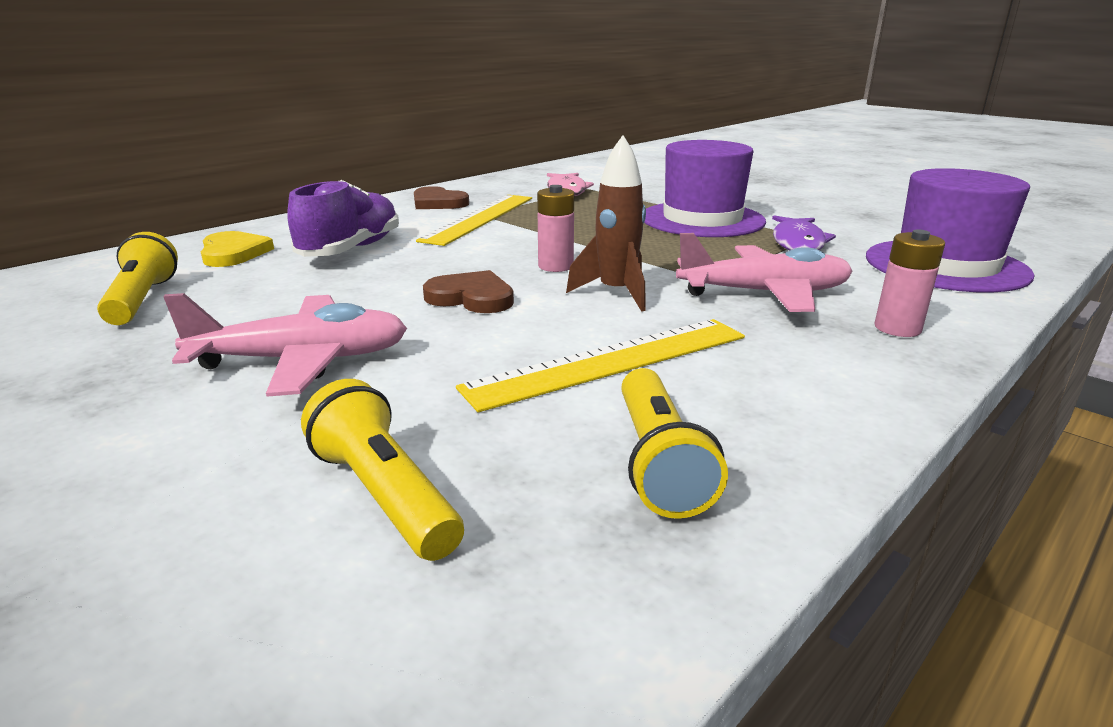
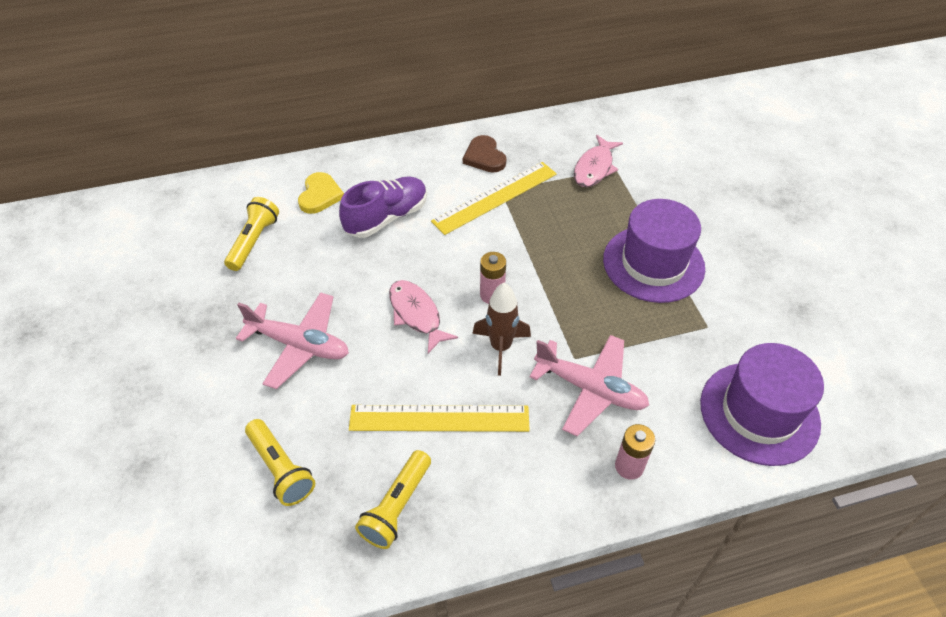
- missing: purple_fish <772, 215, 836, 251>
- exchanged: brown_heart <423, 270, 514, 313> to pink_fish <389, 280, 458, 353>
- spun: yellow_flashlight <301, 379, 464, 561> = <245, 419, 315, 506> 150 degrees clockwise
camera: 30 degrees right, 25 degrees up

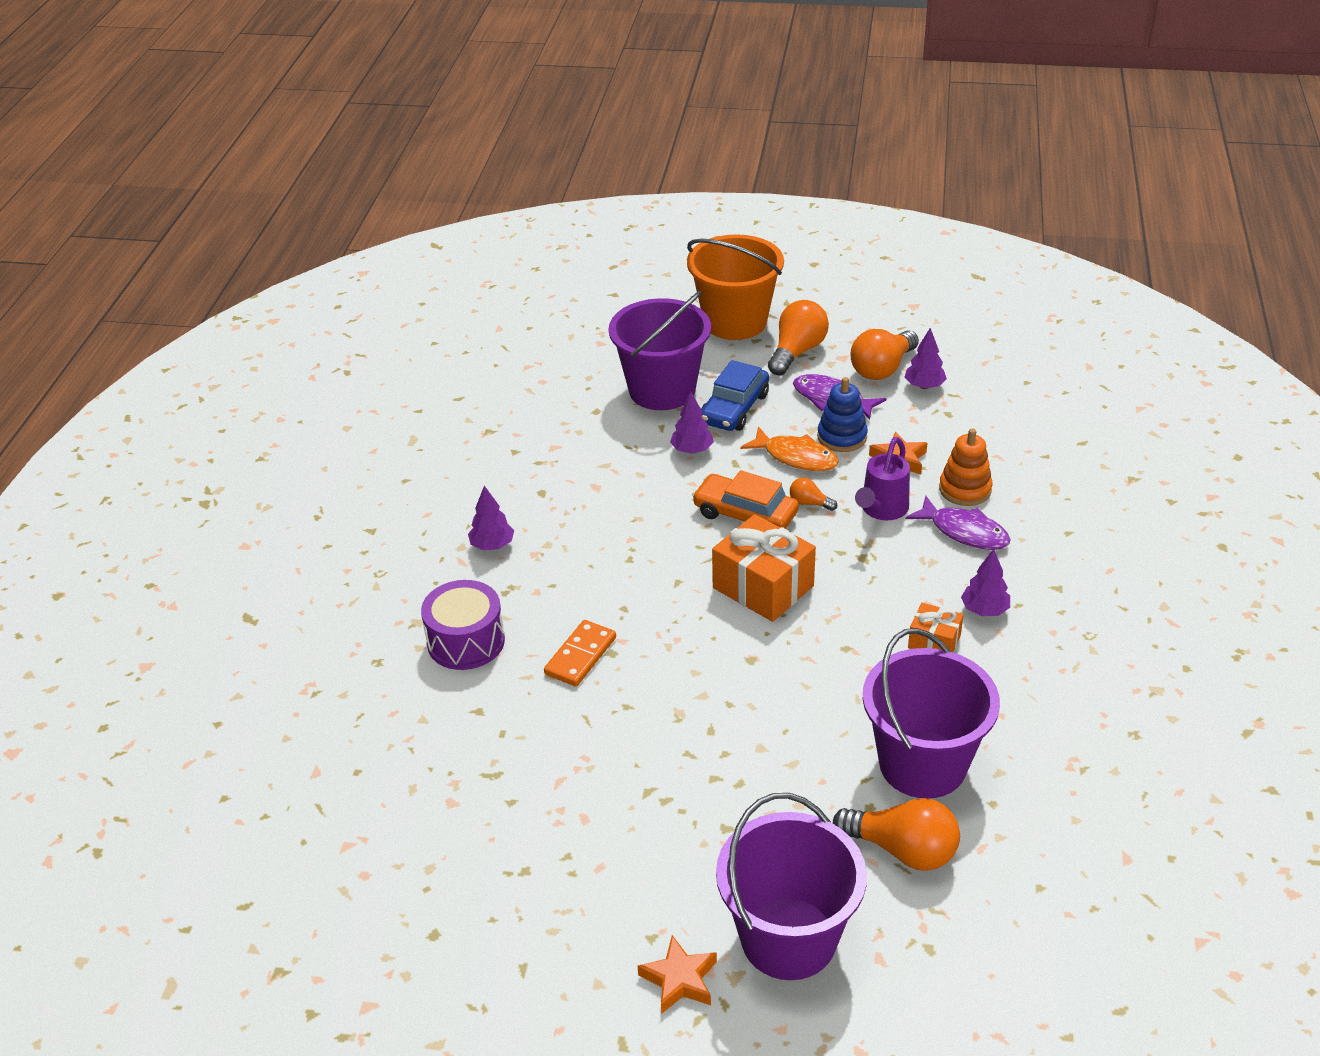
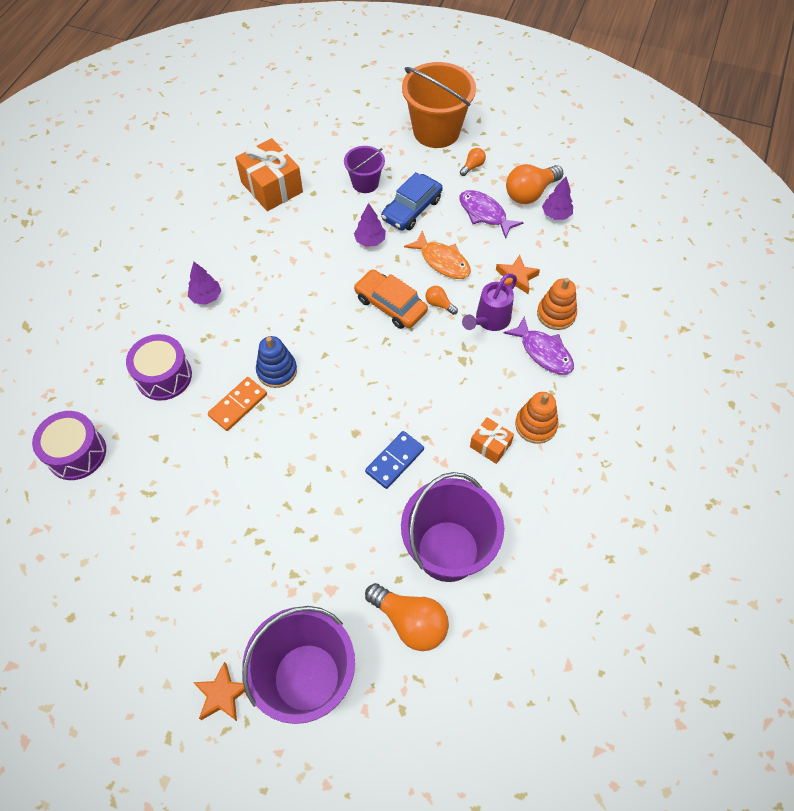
- appeared: purple_drum <32, 411, 106, 480>
- appeared: blue_domino <365, 431, 424, 489>
- relocated: orange_gift <712, 514, 816, 622> to <235, 138, 303, 211>
- relocated: blue_stacking_toy <817, 377, 868, 452> to <256, 336, 297, 388>
- exchanged: purple_tree <961, 549, 1010, 616> to orange_stacking_toy <515, 392, 559, 444>
- size: purple_bucket <609, 291, 711, 410> = <344, 146, 385, 193> x0.54
- size: orange_light_bulb <768, 300, 829, 375> = <460, 148, 486, 176> x0.49
camera: 10 degrees right, 20 degrees up

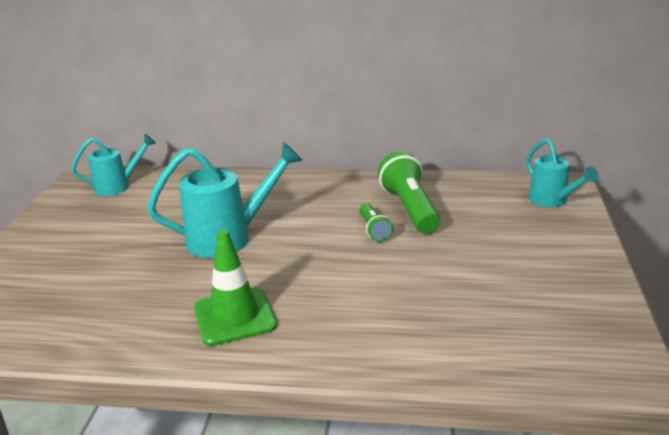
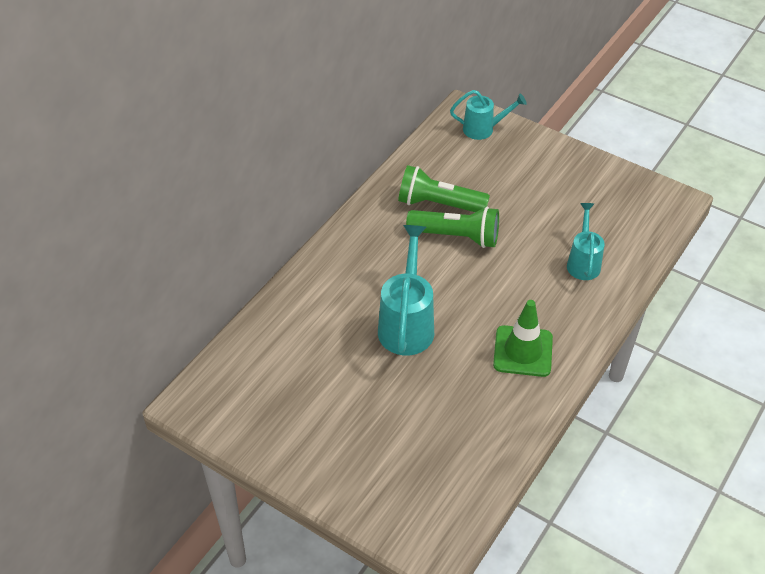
- relocated: turquoise_watering_can <71, 134, 156, 196> to <567, 203, 605, 280>
- size: green_flashlight <359, 203, 393, 242> = <406, 207, 499, 248> x1.84
camera: 65 degrees left, 20 degrees up

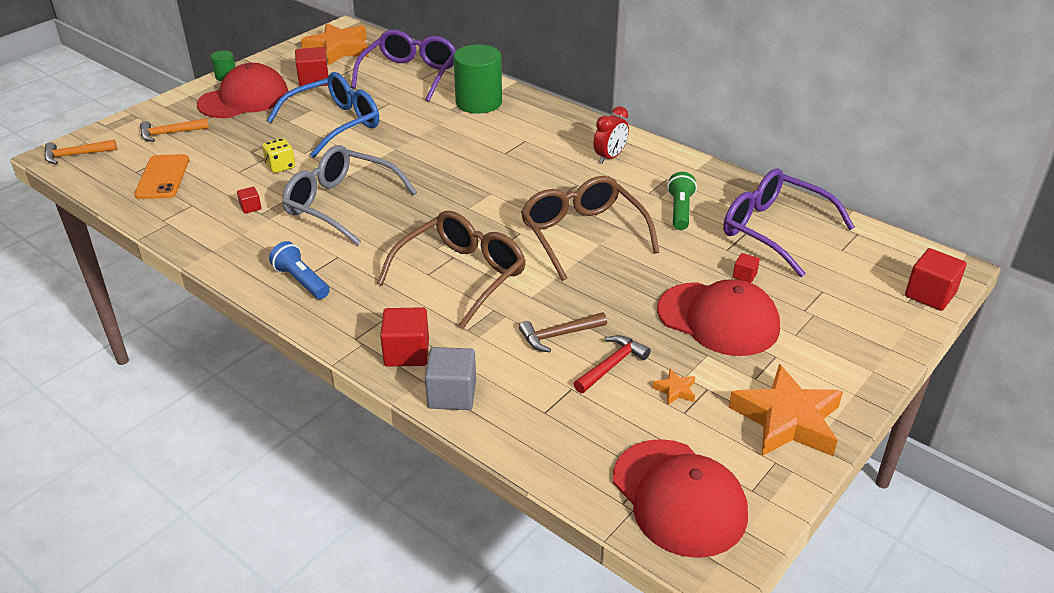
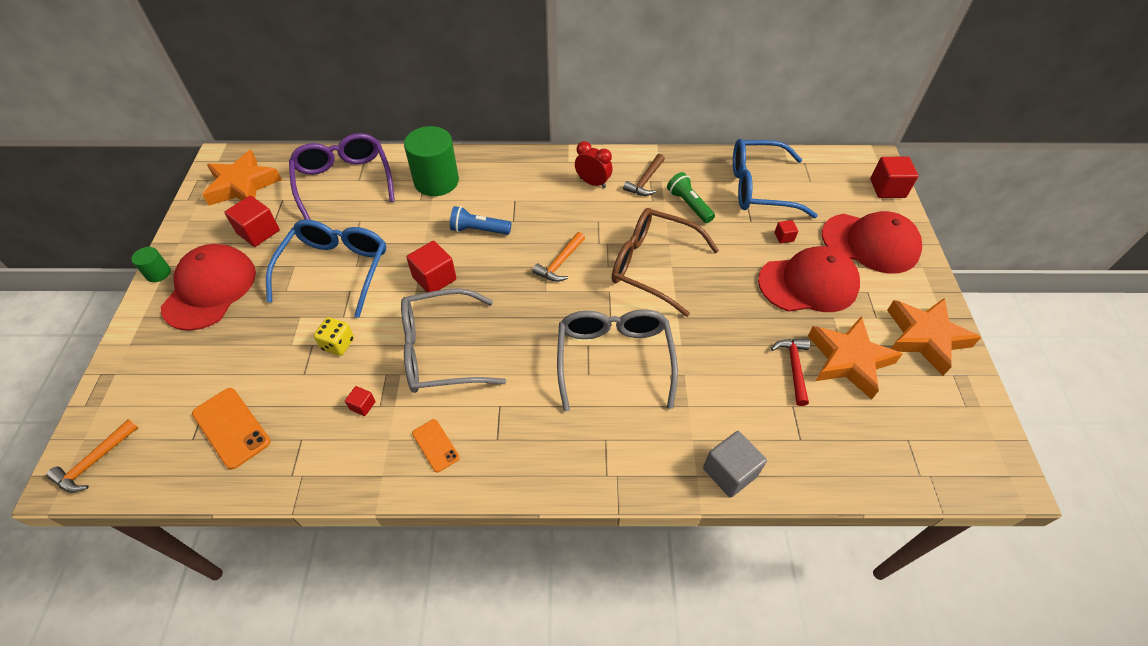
- appeared: orange_phone <412, 419, 460, 472>
- relocated: orange_hammer <140, 118, 209, 142> to <532, 232, 585, 282>
- relocated: blue_flashlight <269, 241, 330, 299> to <450, 206, 511, 235>
- relocated: red_cube <380, 307, 429, 367> to <406, 241, 456, 293>
- relocated: brown_hammer <519, 312, 607, 352> to <623, 154, 665, 196>
- relocated: red_cap <613, 439, 748, 558> to <822, 211, 922, 274>
- colour: brown_glasses <377, 211, 526, 329> to grey_glasses <557, 309, 678, 411>
- colour: purple_glasses <723, 169, 855, 277> to blue_glasses <733, 139, 818, 218>
- spun: red_clock <593, 106, 629, 164> = <575, 141, 612, 188> 60 degrees counterclockwise
- size: orange_star <652, 369, 695, 405> = <808, 316, 902, 400> x2.46
camera: 40 degrees left, 15 degrees up

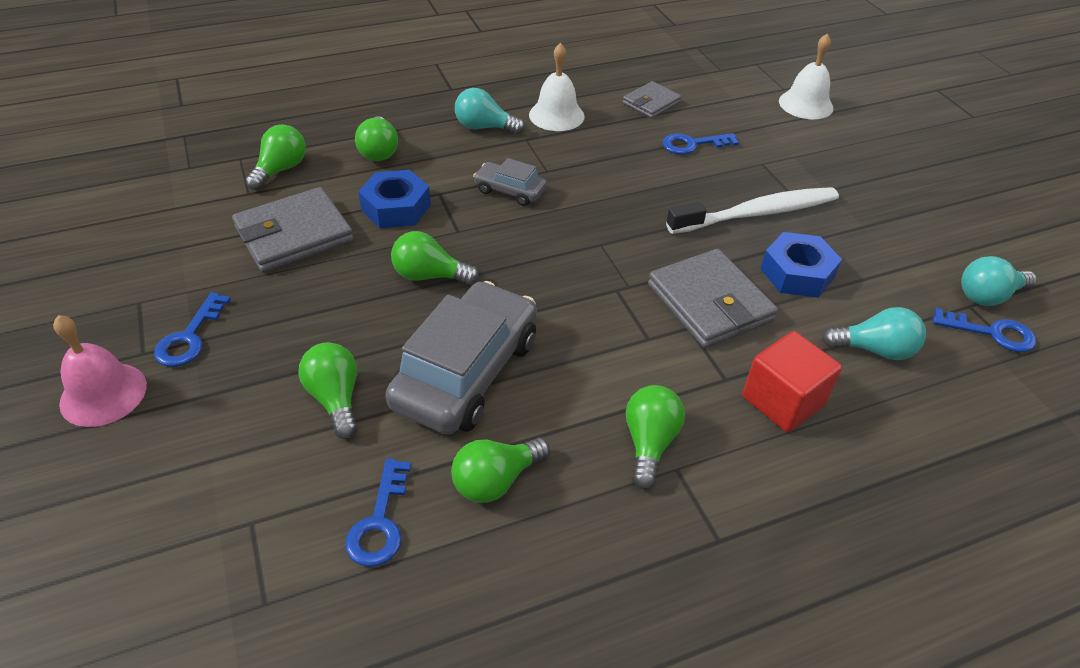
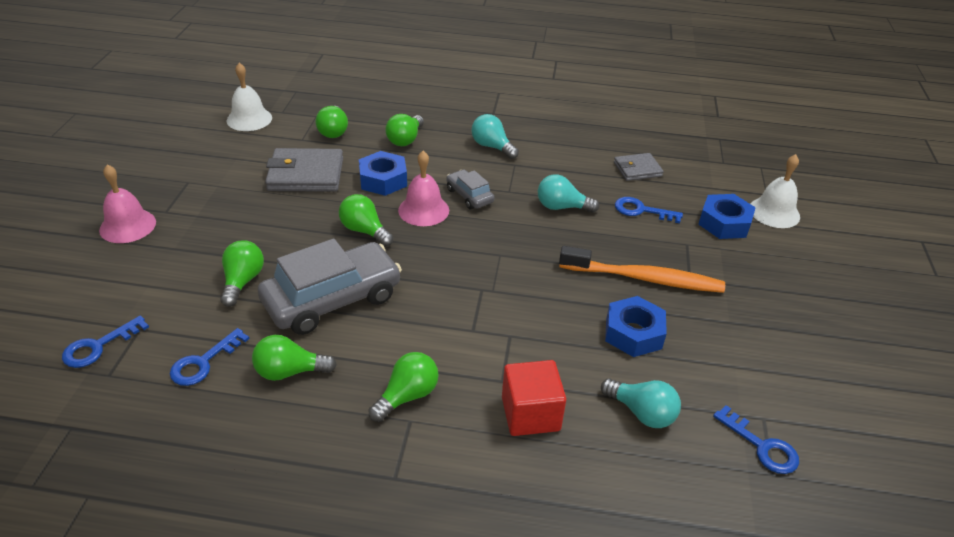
- missing: grey_wallet <648, 249, 778, 348>
- appeared: pink_bell <398, 151, 449, 226>
- appeared: blue_nut <698, 194, 756, 239>
- relocated: blue_key <154, 292, 231, 367> to <62, 316, 149, 368>
- relocated: white_bell <529, 43, 585, 131> to <227, 63, 272, 131>
- relocated: turquoise_light_bulb <961, 256, 1037, 306> to <538, 174, 599, 213>
- colour: white_toothbrush <666, 187, 839, 234> to orange_toothbrush <559, 246, 725, 293>
- spun: green_light_bulb <245, 124, 306, 190> = <315, 106, 348, 138> 120 degrees clockwise
camera: 30 degrees right, 5 degrees down

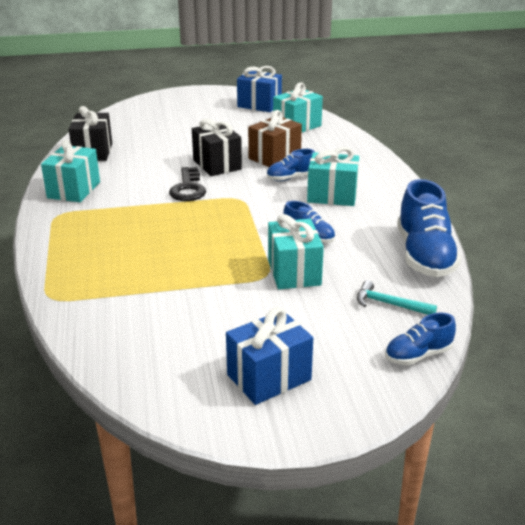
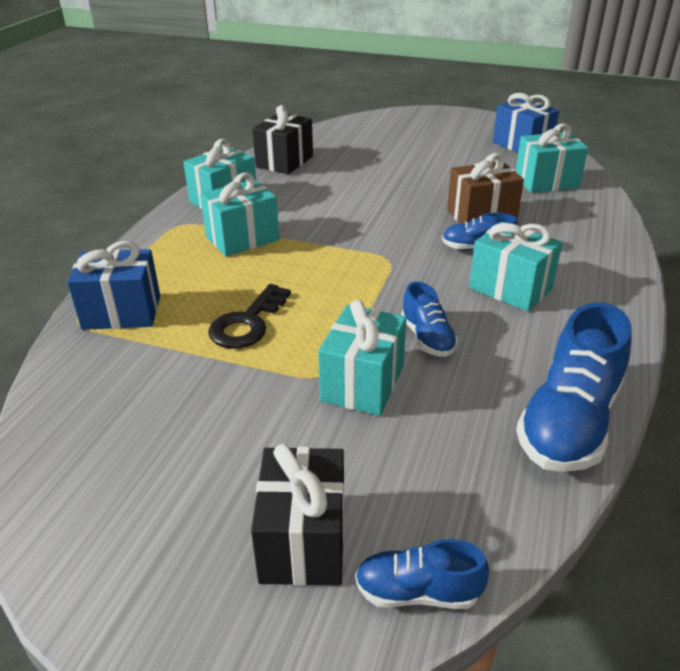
- missing: turquoise_hammer <357, 280, 437, 315>
- appeared: turquoise_gift <200, 173, 279, 257>
- relocated: black_key <169, 167, 206, 201> to <208, 284, 291, 349>
- relocated: black_gift <192, 119, 242, 176> to <251, 444, 344, 586>
- relocated: blue_gift <226, 307, 313, 405> to <67, 241, 160, 330>
camera: 30 degrees right, 5 degrees up

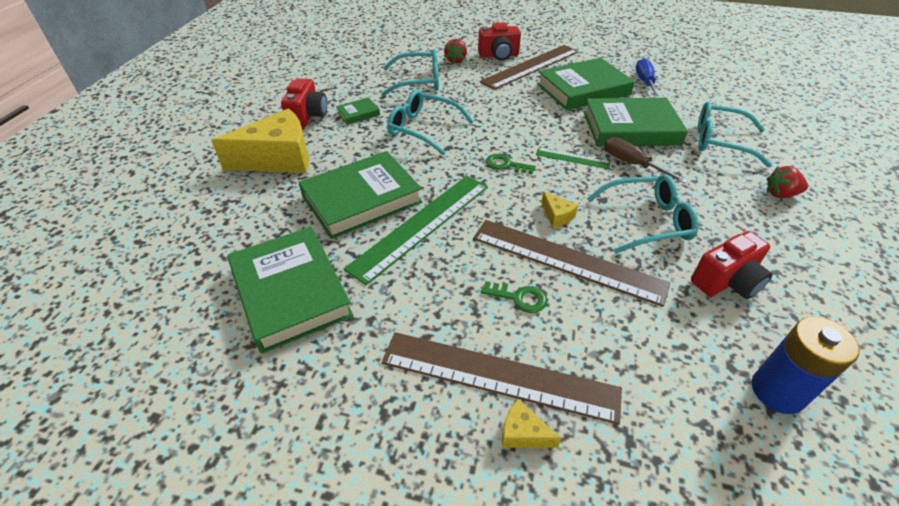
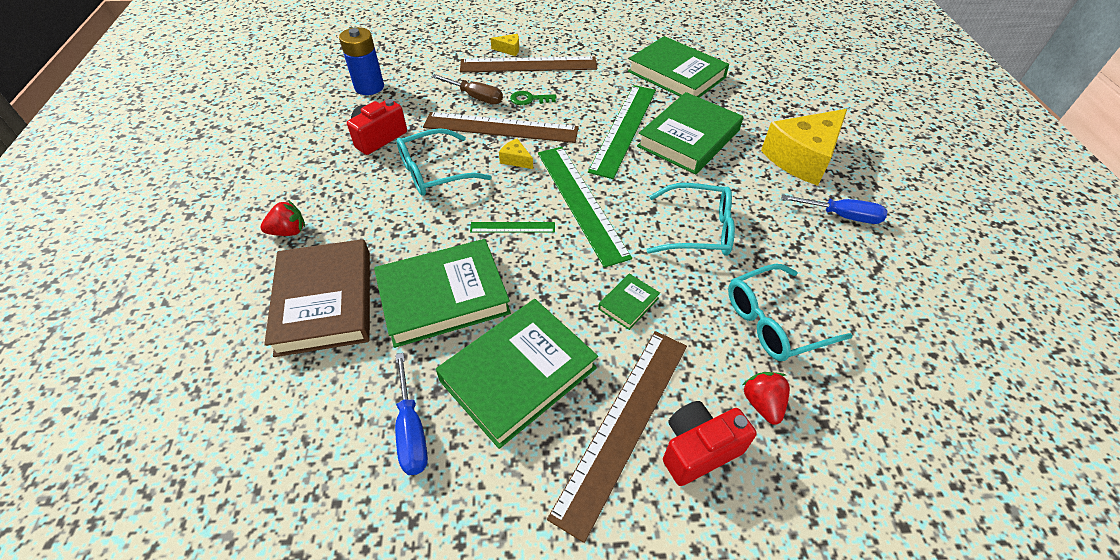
- relocated: green_book <336, 97, 380, 125> to <598, 274, 660, 330>
- relocated: brown_screwdriver <604, 137, 688, 184> to <431, 74, 503, 104>
- exchanged: red_camera <281, 78, 327, 128> to blue_screwdriver <782, 195, 887, 224>
- exchanged: green_key <486, 154, 536, 174> to green_ruler <538, 147, 632, 268>
- exchanged: turquoise_glasses <698, 102, 772, 167> to brown_book <264, 239, 370, 357>
camera: 160 degrees right, 5 degrees up

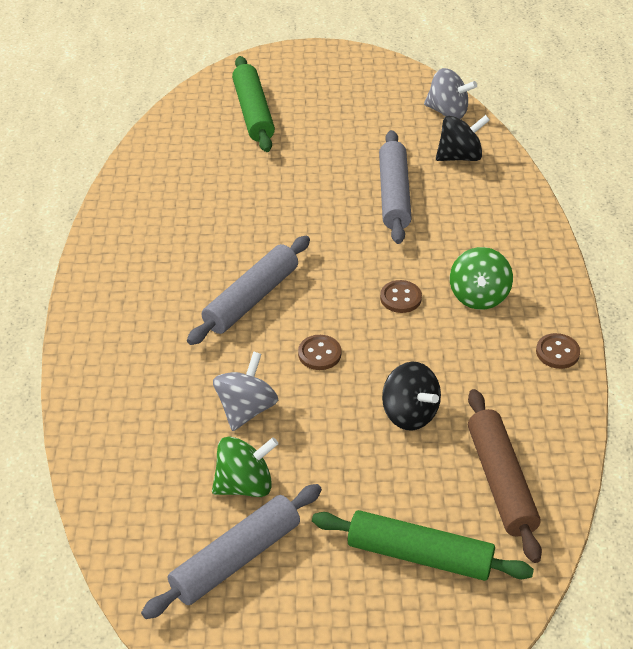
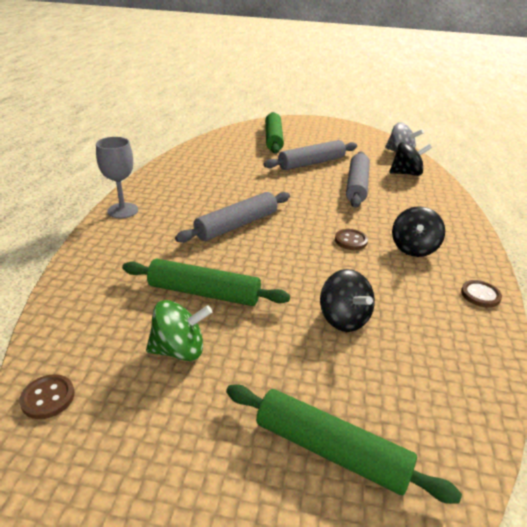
- missing: brown_rolling_pin <468, 389, 542, 563>
- appeared: grey_goblet <96, 137, 138, 218>
- relocated: grey_rolling_pin <141, 484, 322, 619> to <263, 140, 357, 170>
- relocated: brown_button <298, 335, 341, 370> to <19, 374, 74, 419>
- exchanged: grey_spinning_top <213, 351, 278, 431> to green_rolling_pin <122, 259, 290, 306>
- colour: green_spinning_top <450, 247, 513, 310> to black_spinning_top <392, 206, 445, 257>
camera: 10 degrees right, 10 degrees down

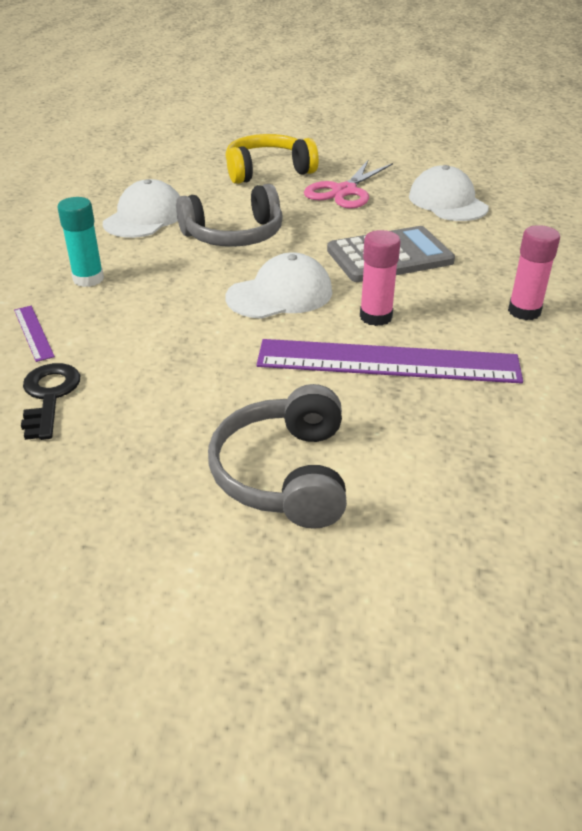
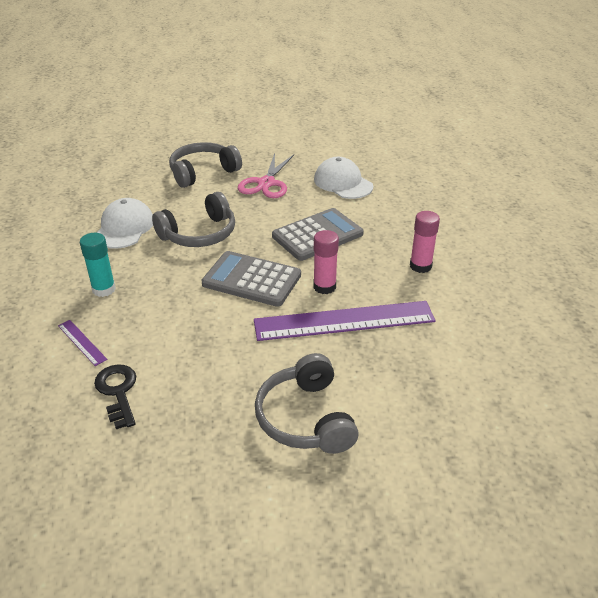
- exchanged: white_cap <225, 252, 332, 319> to grey_calculator <201, 251, 301, 307>
- colour: yellow_headphones <226, 134, 319, 184> to grey_headphones <169, 142, 242, 188>
camera: 15 degrees left, 0 degrees up

